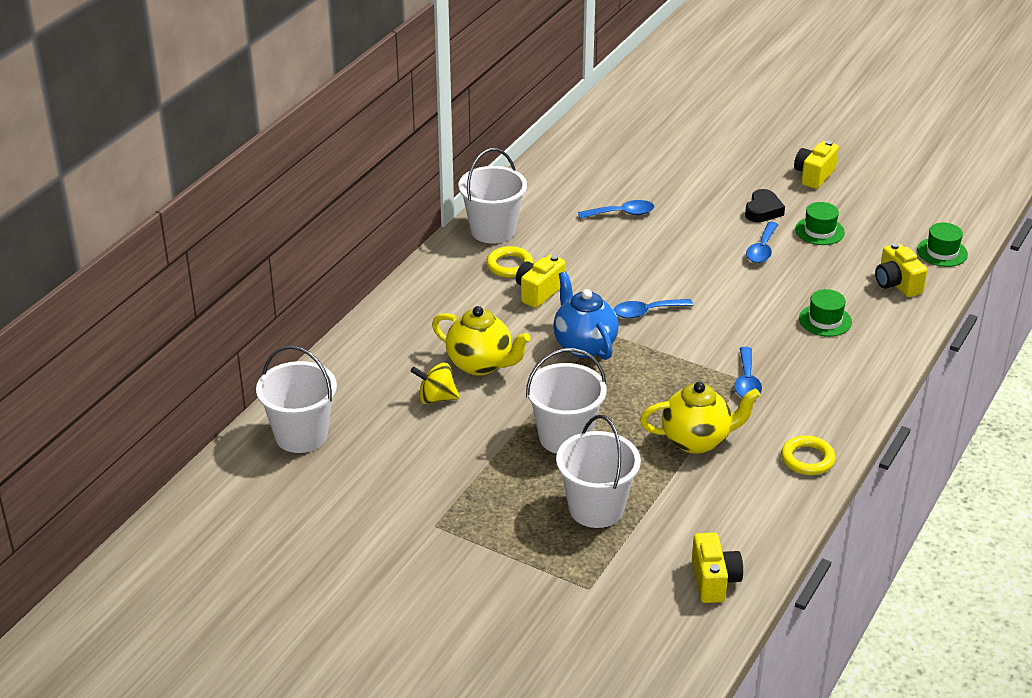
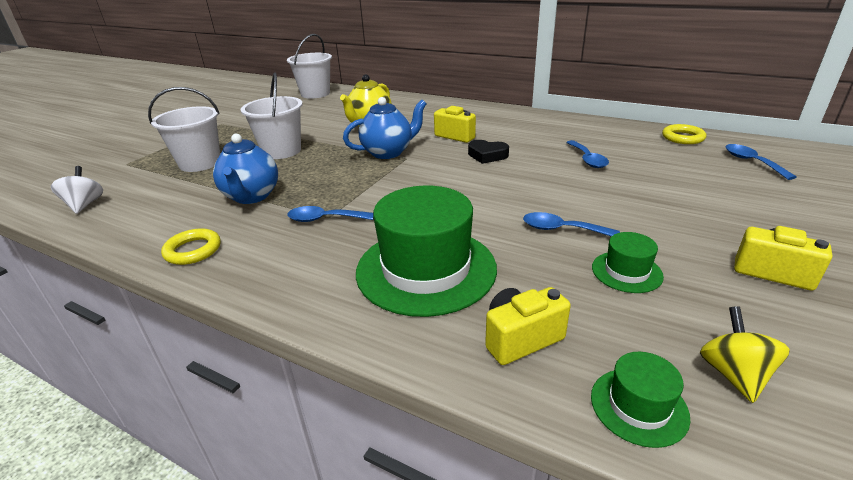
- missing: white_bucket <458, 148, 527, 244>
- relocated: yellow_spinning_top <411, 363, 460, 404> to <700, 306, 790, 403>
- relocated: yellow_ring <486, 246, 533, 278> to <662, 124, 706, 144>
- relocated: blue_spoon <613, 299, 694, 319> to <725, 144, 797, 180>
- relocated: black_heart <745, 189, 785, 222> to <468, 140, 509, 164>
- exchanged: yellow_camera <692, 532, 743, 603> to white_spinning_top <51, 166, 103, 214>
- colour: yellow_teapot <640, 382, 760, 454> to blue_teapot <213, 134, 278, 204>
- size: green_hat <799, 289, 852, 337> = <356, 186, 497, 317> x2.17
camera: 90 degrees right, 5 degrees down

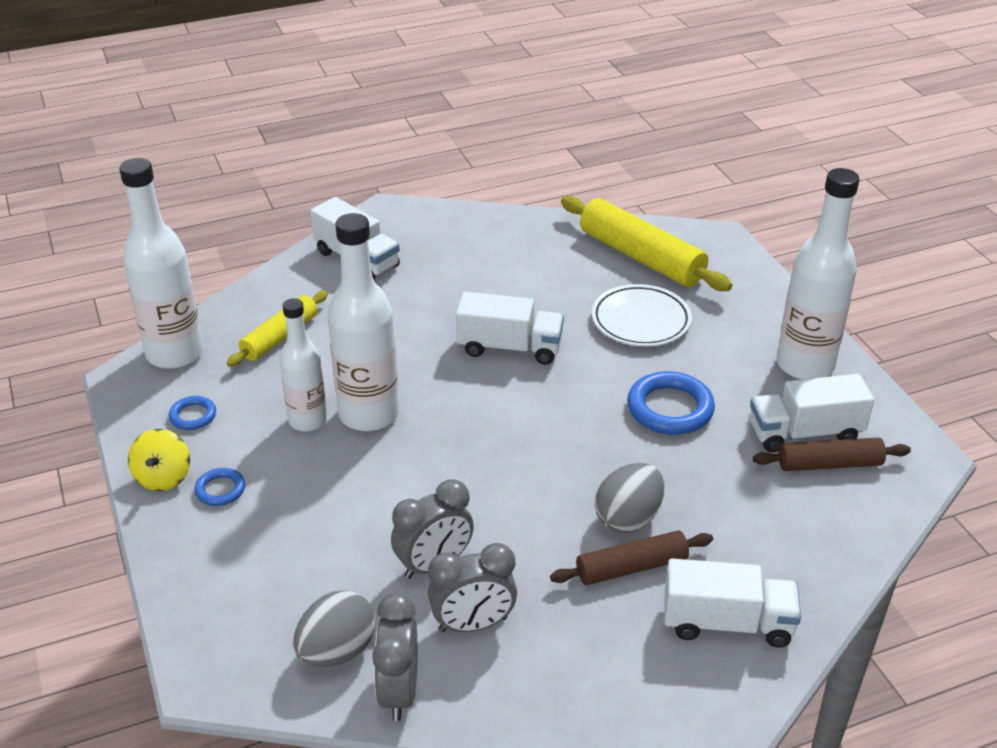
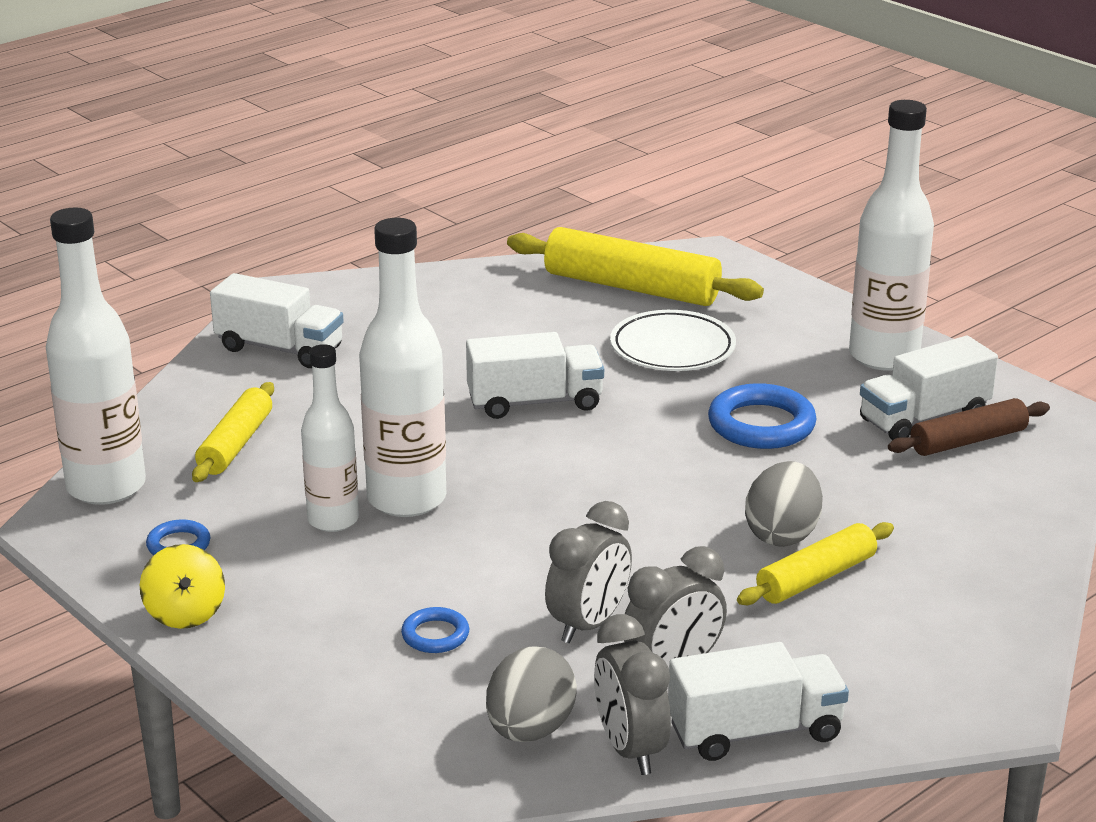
- relocated: blue_ring <194, 468, 245, 506> to <401, 607, 469, 653>
- relocated: white_truck <665, 558, 801, 648> to <668, 642, 849, 761>
- colour: brown_rolling_pin <550, 530, 713, 585> to yellow_rolling_pin <737, 522, 894, 605>
camera: 20 degrees left, 10 degrees down

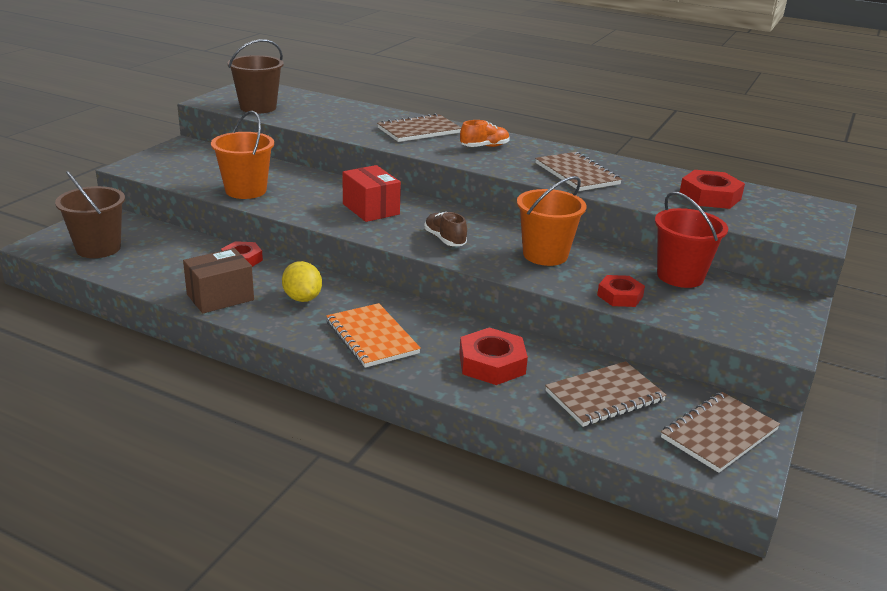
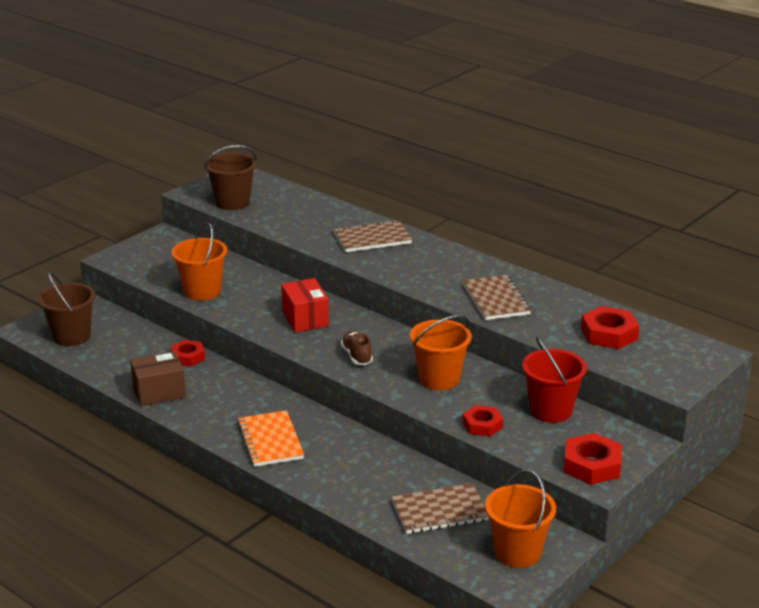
- missing: yellow_lemon <282, 261, 322, 302>
- missing: orange_shoe <460, 120, 510, 147>
- relocated: red_nut <459, 327, 528, 385> to <563, 433, 622, 485>
- exchanged: brown_notebook <661, 392, 780, 473> to orange_bucket <485, 469, 556, 568>
camera: 15 degrees right, 0 degrees up

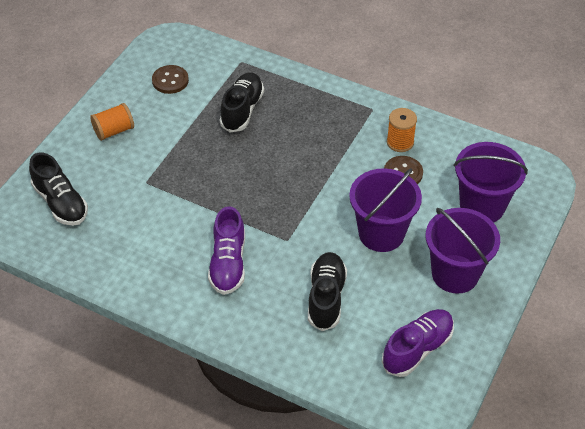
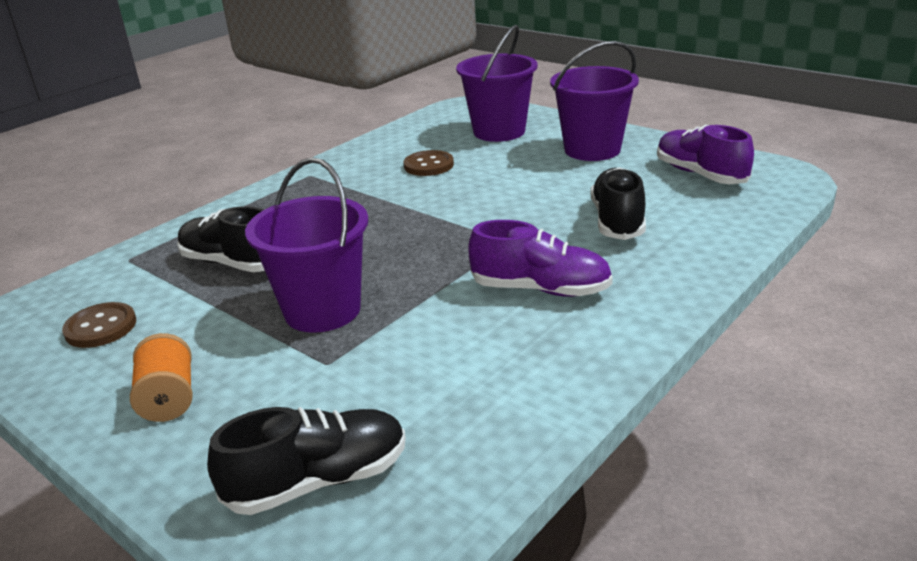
- missing: orange_spool <387, 108, 417, 152>
- relocated: purple_bucket <349, 168, 422, 252> to <245, 157, 368, 333>
- spun: black_shoe <308, 252, 347, 331> = <591, 167, 646, 240> 75 degrees clockwise
camera: 75 degrees left, 20 degrees down

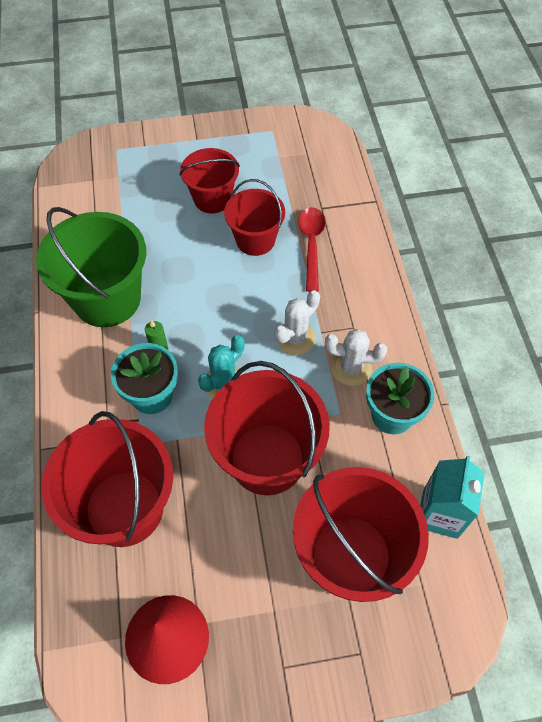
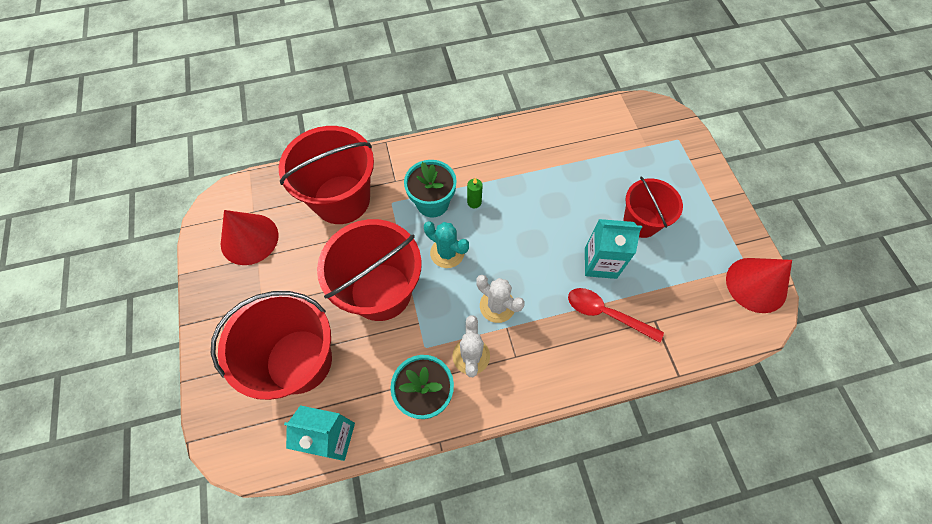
- missing: green_bucket <36, 207, 146, 327>
- appeared: red_cone <726, 258, 792, 313>
- exchanged: red_bucket <224, 179, 285, 256> to turquoise_carton <585, 219, 642, 279>
- spun: red_spoon <298, 207, 326, 292> = <568, 288, 664, 343> 150 degrees counterclockwise
camera: 85 degrees right, 5 degrees up

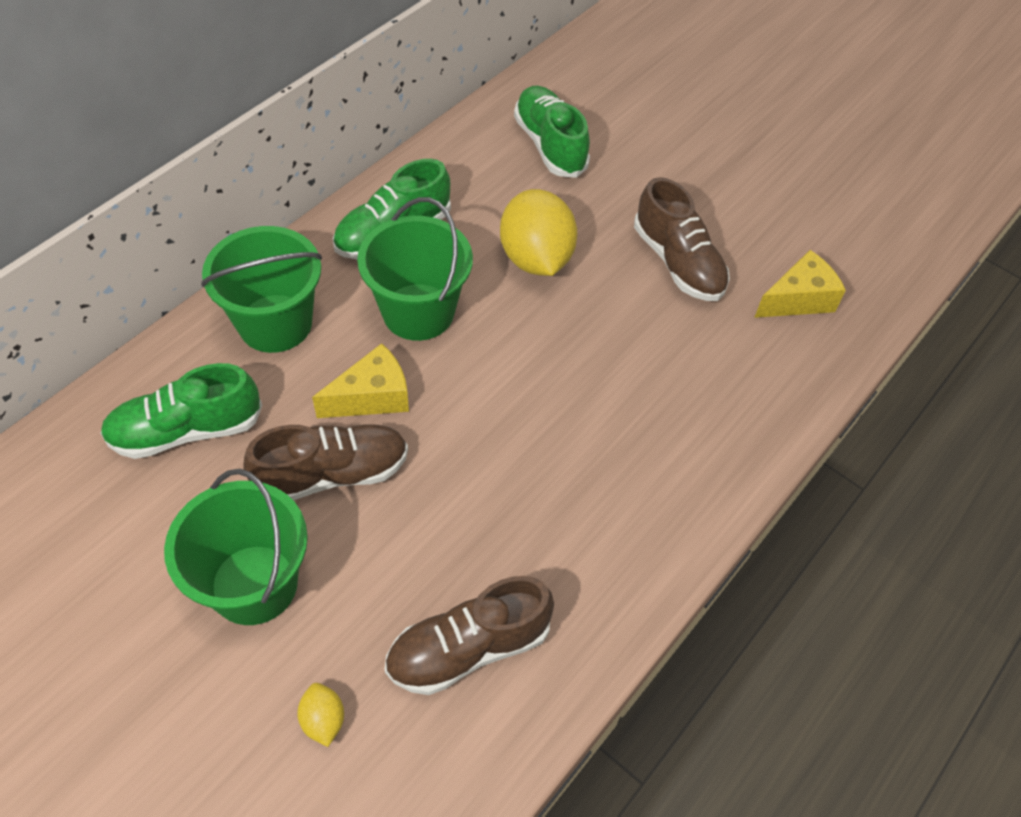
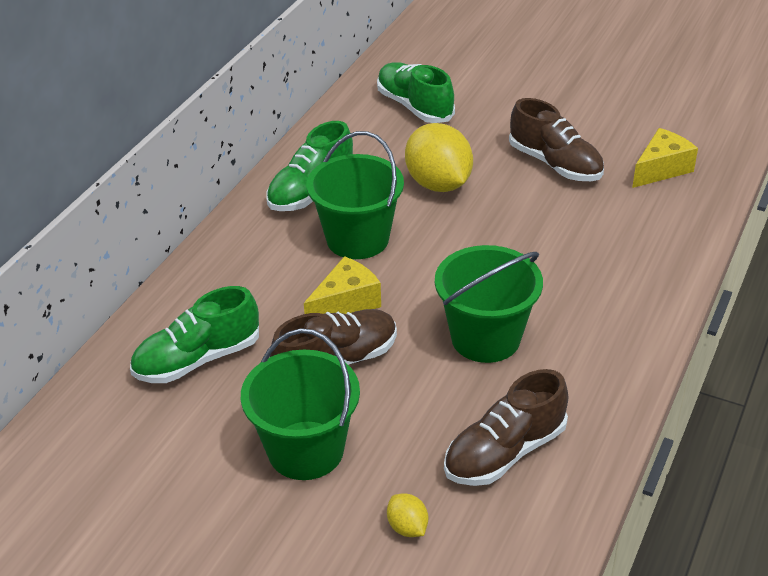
- relocated: green_bucket <201, 226, 322, 353> to <435, 245, 543, 363>
camera: 10 degrees left, 15 degrees down

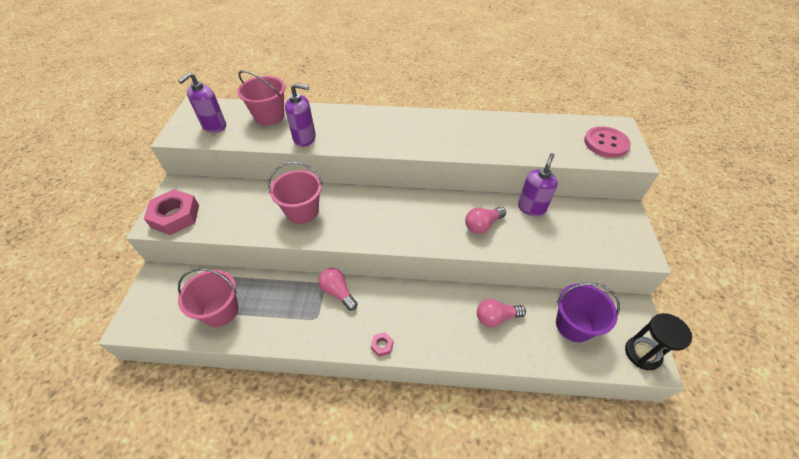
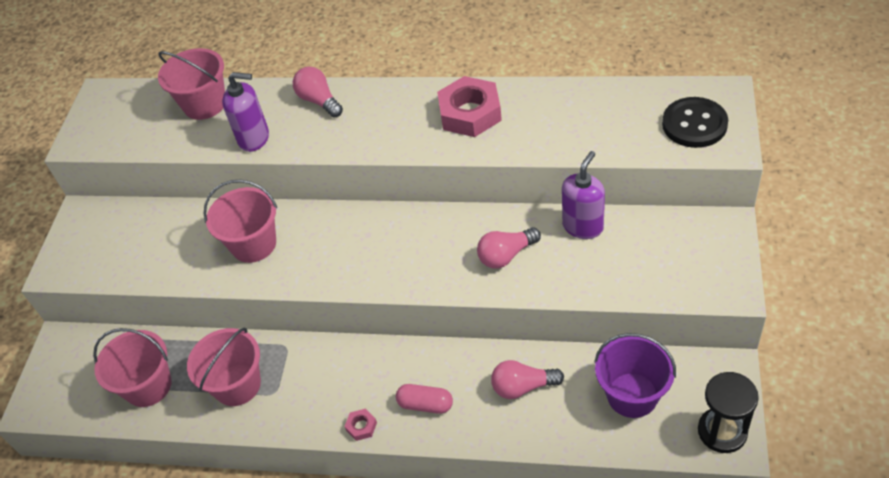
- missing: purple_soap_dispenser <178, 72, 226, 133>
- appeared: pink_bucket <187, 328, 261, 406>
- appeared: pink_capsule <396, 384, 453, 414>
- relocated: pink_nut <144, 189, 199, 235> to <437, 76, 502, 137>
- relocated: pink_light_bulb <318, 268, 357, 311> to <293, 67, 343, 118>
- colour: pink_button <584, 126, 631, 158> to black_button <662, 97, 728, 148>
camera: 10 degrees right, 0 degrees up

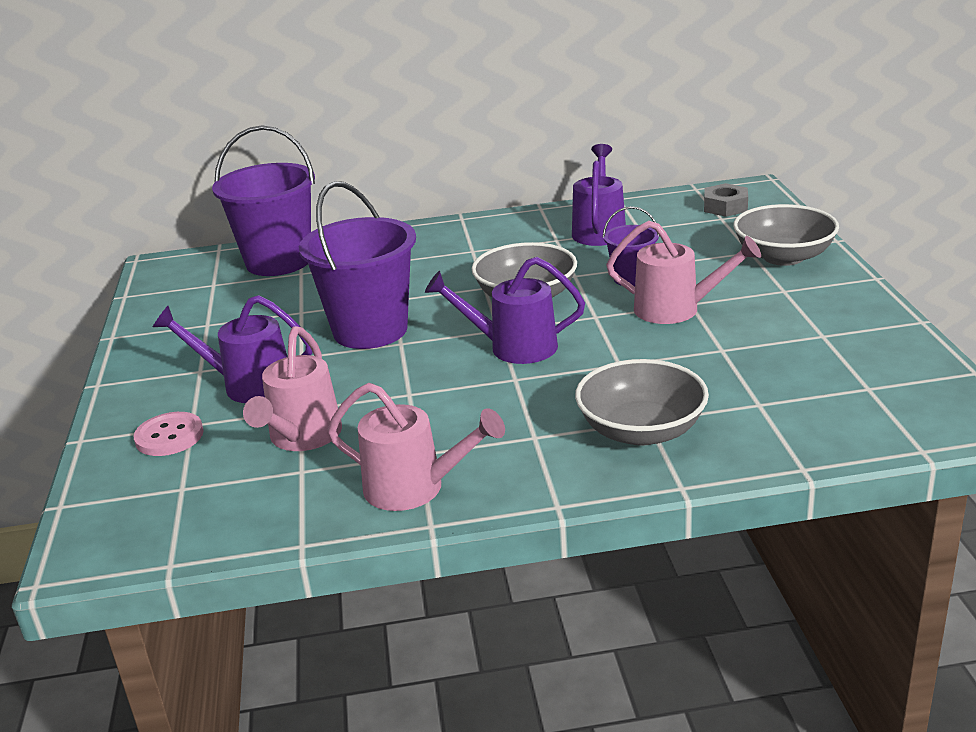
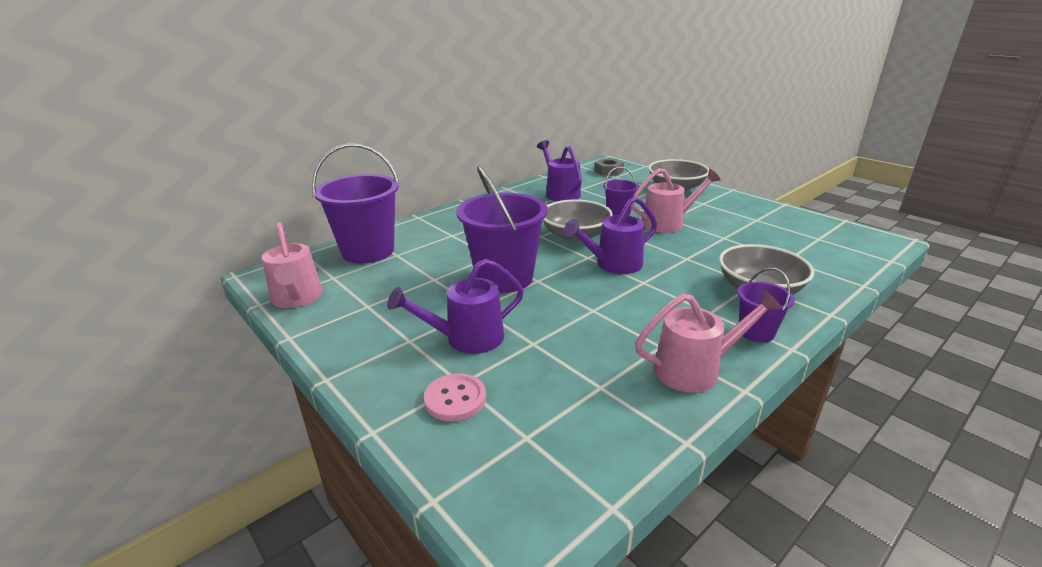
- appeared: purple_bucket <737, 267, 795, 343>
- relocated: pink_watering_can <243, 326, 342, 451> to <262, 222, 323, 308>
camera: 35 degrees left, 0 degrees up

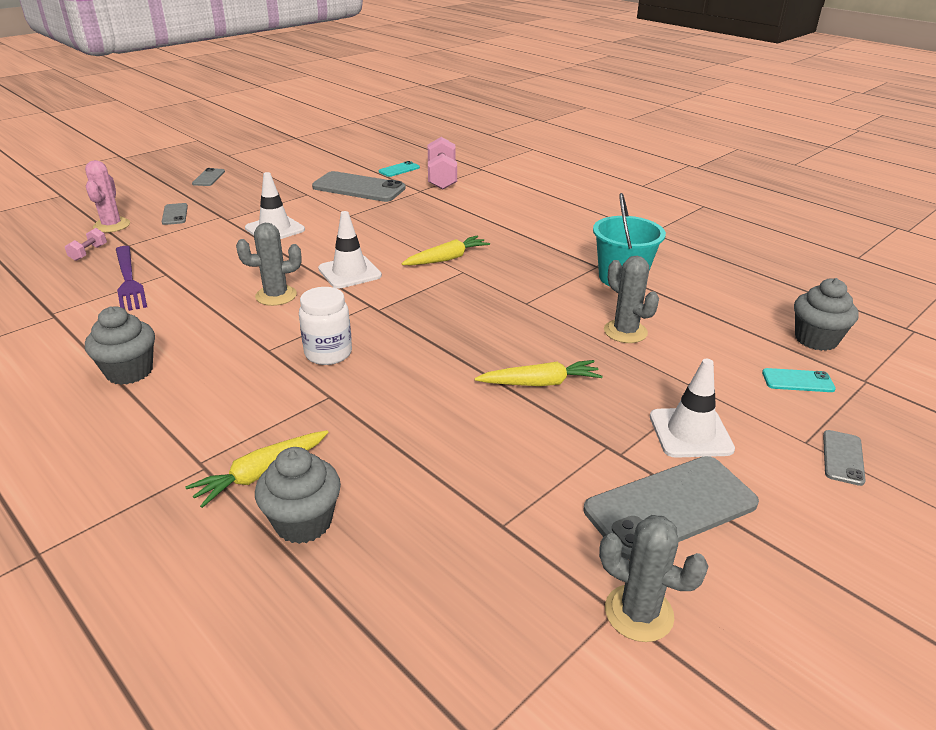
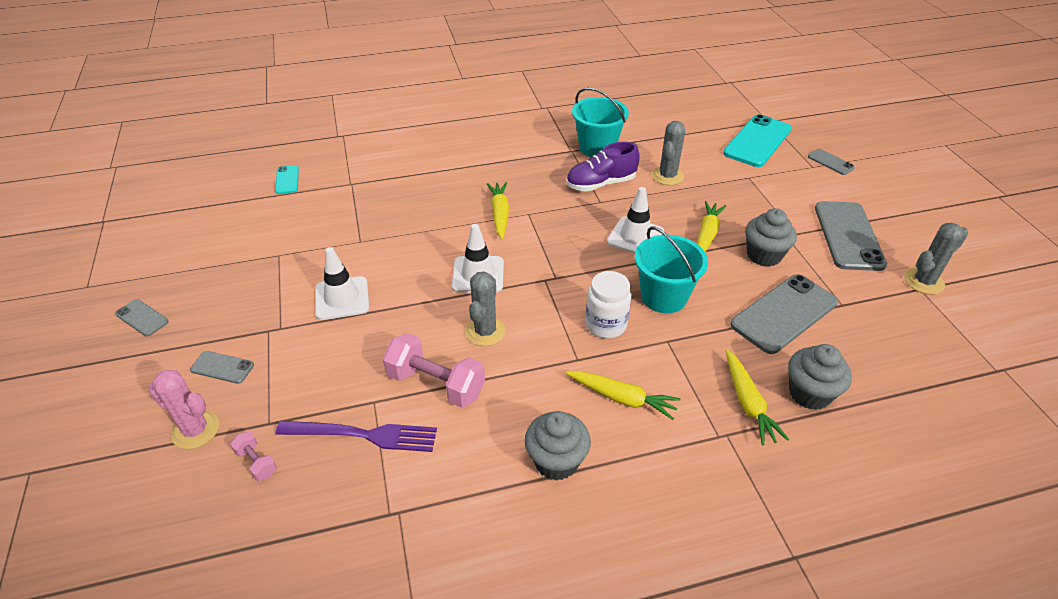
- appeared: purple_shoe <566, 142, 640, 192>
- appeared: yellow_carrot <566, 371, 681, 420>
- appeared: turquoise_bucket <635, 226, 708, 313>
- relocated: grey_phone <312, 171, 406, 202> to <730, 274, 838, 354>
- relocated: pink_dumbbell <428, 137, 457, 190> to <383, 333, 485, 408>
- relocated: white_traffic_cone <650, 359, 735, 458> to <607, 187, 664, 254>
- relocated: grey_cupcake <794, 278, 859, 351> to <745, 208, 797, 267>
- spun: grey_cactus <604, 256, 659, 343> = <652, 121, 685, 185> 60 degrees counterclockwise
- size: turquoise_phone <762, 368, 836, 392> = <723, 114, 792, 167> x2.07
camera: 60 degrees left, 10 degrees up

